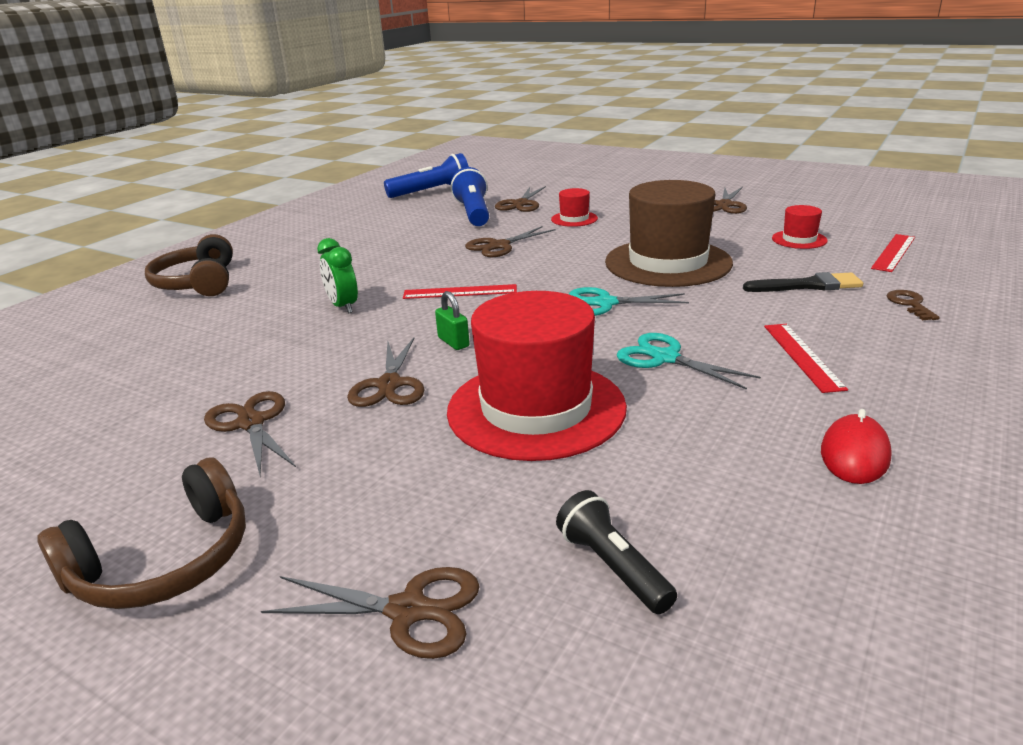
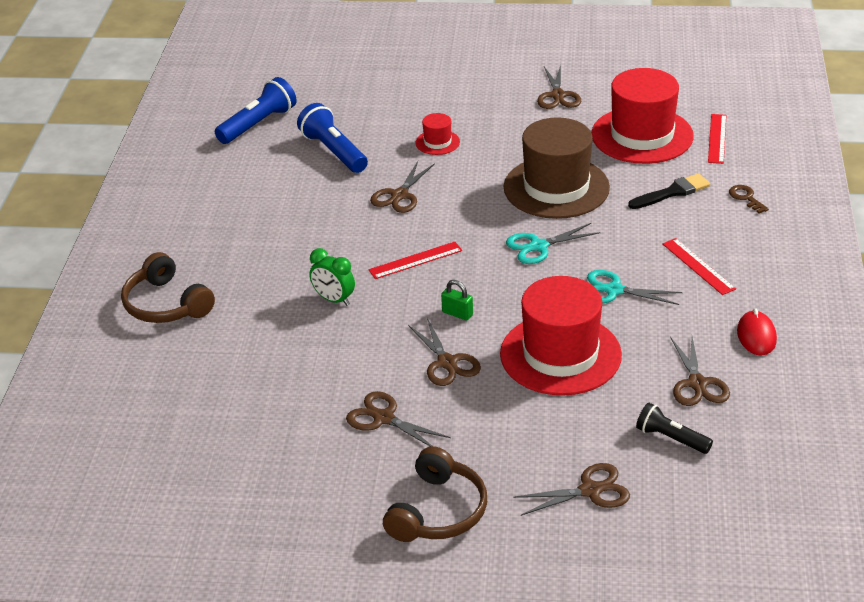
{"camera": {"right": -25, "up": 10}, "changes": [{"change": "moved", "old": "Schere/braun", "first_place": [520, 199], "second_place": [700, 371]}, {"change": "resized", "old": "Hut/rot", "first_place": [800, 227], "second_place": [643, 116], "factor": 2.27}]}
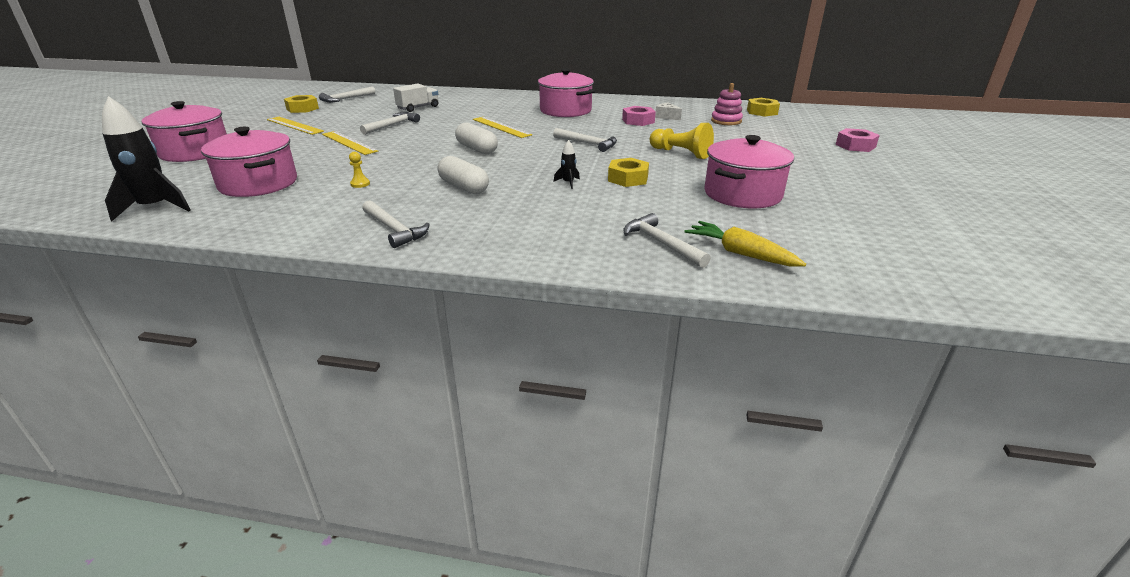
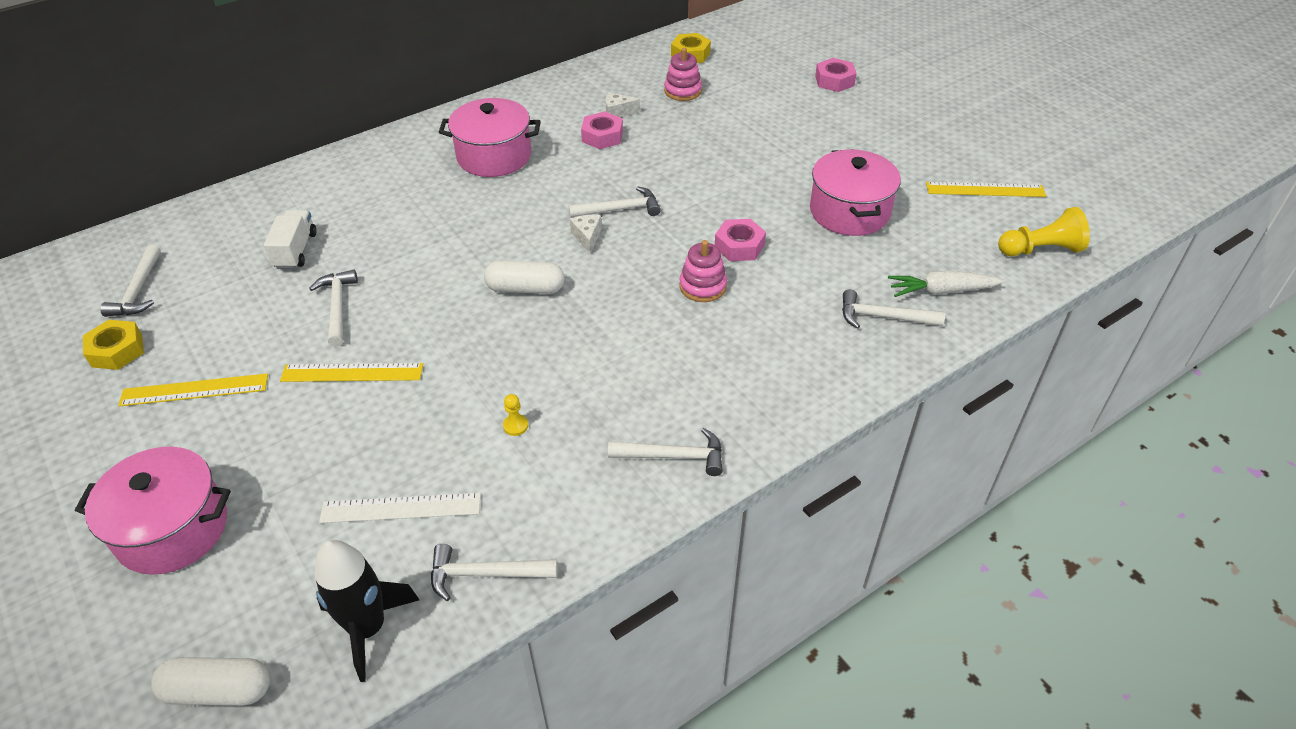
{"camera": {"right": -45, "up": 15}, "changes": [{"change": "added", "new": "Hammer/weiß", "second_place": [494, 572]}, {"change": "added", "new": "Käse/weiß", "second_place": [586, 234]}, {"change": "moved", "old": "Kapsel/weiß", "first_place": [463, 175], "second_place": [210, 681]}, {"change": "moved", "old": "Lineal/gelb", "first_place": [502, 127], "second_place": [986, 189]}, {"change": "moved", "old": "Bauer/gelb", "first_place": [682, 141], "second_place": [1044, 231]}, {"change": "replaced", "old": "Kochtopf/rosa", "new": "Lineal/weiß", "first_place": [249, 162], "second_place": [400, 508]}, {"change": "replaced", "old": "Rakete/schwarz", "new": "Stapelspielzeug/rosa", "first_place": [567, 164], "second_place": [703, 271]}, {"change": "recoloured", "old": "Sechskantmutter/gelb", "new": "Sechskantmutter/rosa", "first_place": [628, 172], "second_place": [740, 240]}, {"change": "recoloured", "old": "Karotte/gelb", "new": "Karotte/weiß", "first_place": [745, 244], "second_place": [946, 284]}]}
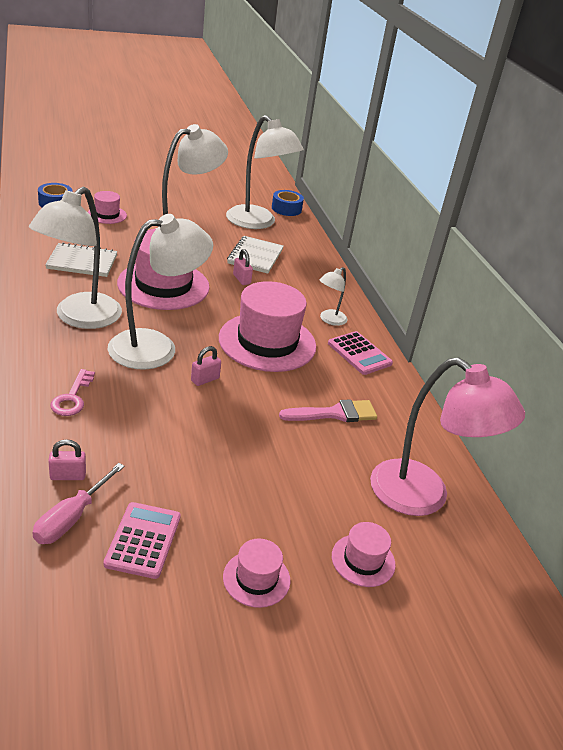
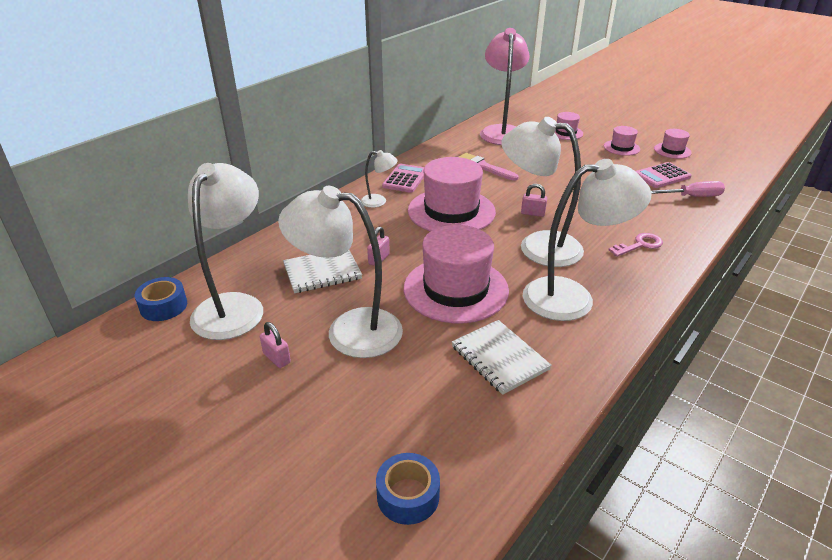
{"camera": {"right": -120, "up": 0}, "changes": [{"change": "moved", "old": "Vorhängeschloss/rosa", "first_place": [67, 459], "second_place": [275, 345]}, {"change": "moved", "old": "Hut/rosa", "first_place": [107, 207], "second_place": [673, 144]}]}
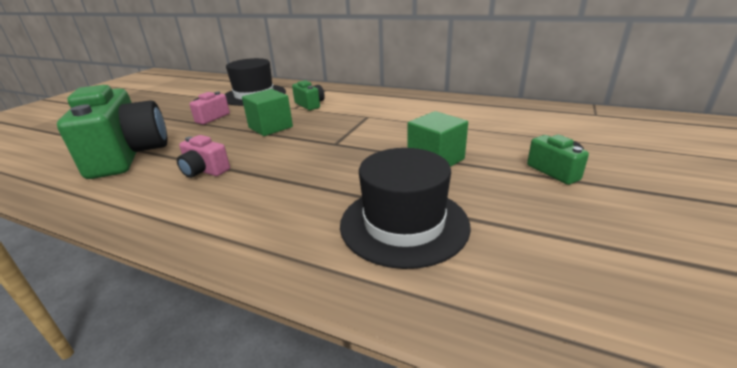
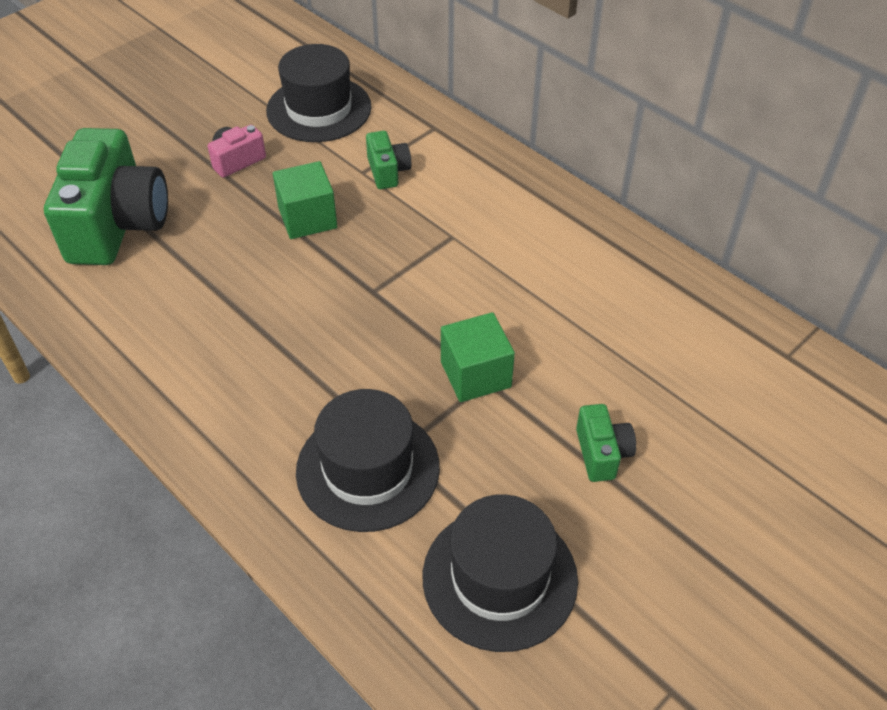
{"camera": {"right": 20, "up": 20}, "changes": [{"change": "removed", "old": "Kamera/rosa", "first_place": [203, 156]}, {"change": "added", "new": "Hut/schwarz", "second_place": [500, 573]}]}
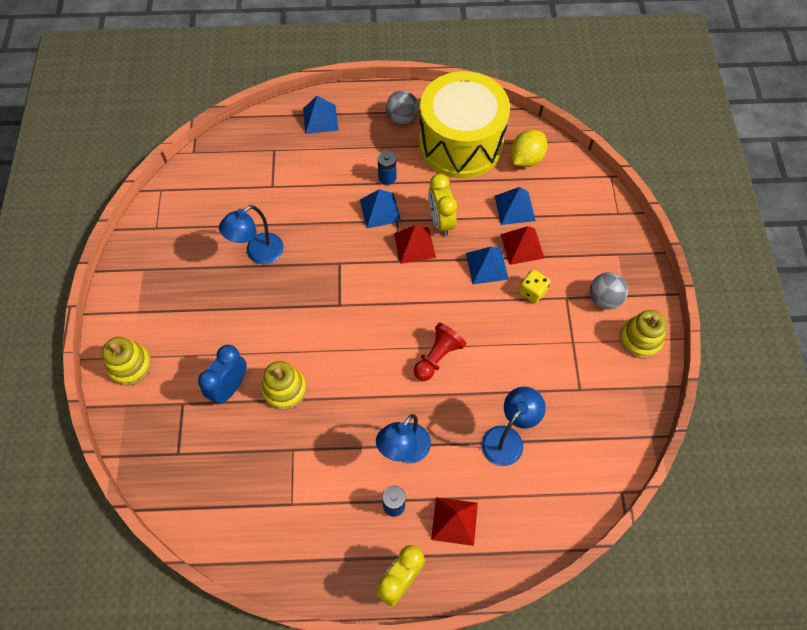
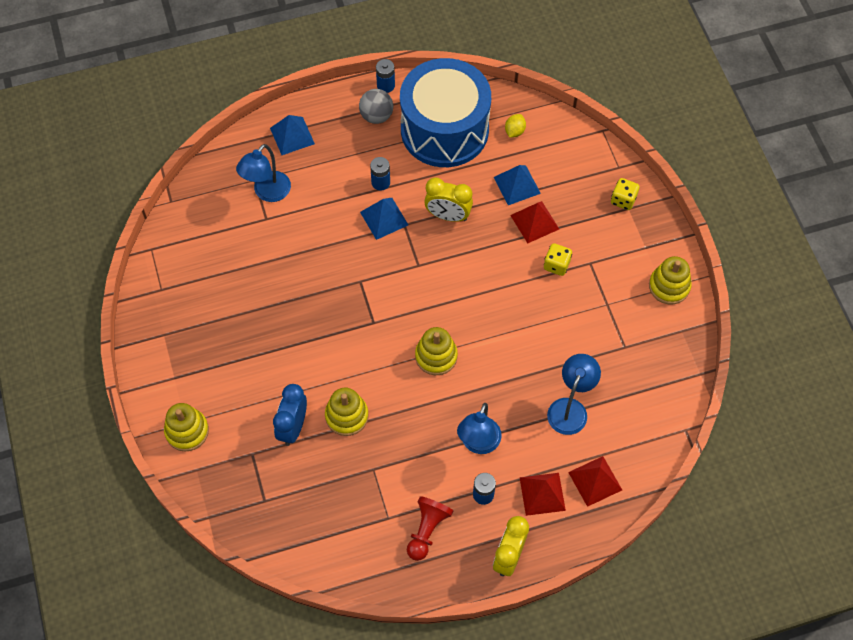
{"camera": {"right": -15, "up": 0}, "changes": [{"change": "removed", "old": "Pyramide/blau", "first_place": [487, 265]}, {"change": "removed", "old": "Ball/grau", "first_place": [609, 290]}, {"change": "added", "new": "Batterie/blau", "second_place": [385, 76]}, {"change": "added", "new": "Stapelspielzeug/gelb", "second_place": [436, 351]}, {"change": "added", "new": "Spielwürfel/gelb", "second_place": [625, 194]}, {"change": "moved", "old": "Lampe/blau", "first_place": [251, 234], "second_place": [263, 173]}, {"change": "moved", "old": "Pyramide/rot", "first_place": [415, 244], "second_place": [595, 481]}, {"change": "moved", "old": "Bauer/rot", "first_place": [440, 352], "second_place": [430, 528]}, {"change": "recoloured", "old": "Trommel/gelb", "new": "Trommel/blau", "first_place": [464, 124], "second_place": [445, 112]}, {"change": "turned", "old": "Wecker/gelb", "first_place": [442, 205], "second_place": [448, 200], "degrees": -45}, {"change": "resized", "old": "Zitrone/gelb", "first_place": [529, 148], "second_place": [515, 126], "factor": 0.59}]}
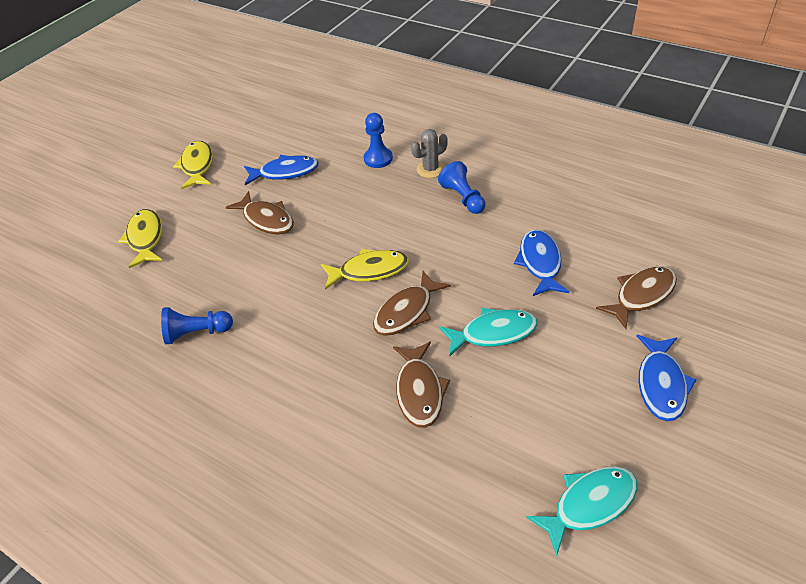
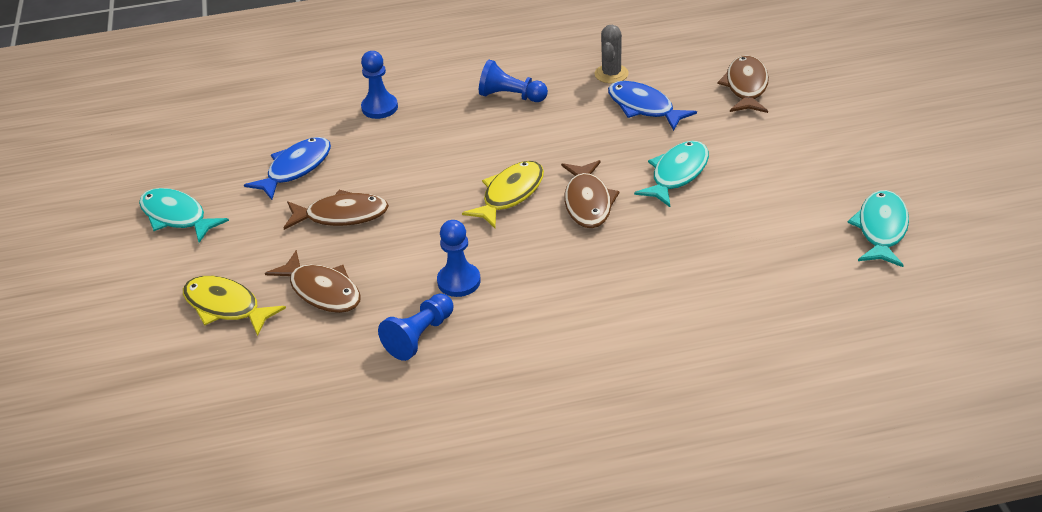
{"camera": {"right": -45, "up": -5}, "changes": [{"change": "removed", "old": "Fisch/blau", "first_place": [666, 378]}, {"change": "added", "new": "Bauer/blau", "second_place": [459, 258]}, {"change": "moved", "old": "Fisch/braun", "first_place": [421, 385], "second_place": [313, 281]}, {"change": "moved", "old": "Kaktus/grau", "first_place": [429, 153], "second_place": [612, 54]}, {"change": "recoloured", "old": "Fisch/gelb", "new": "Fisch/türkis", "first_place": [193, 165], "second_place": [184, 215]}]}
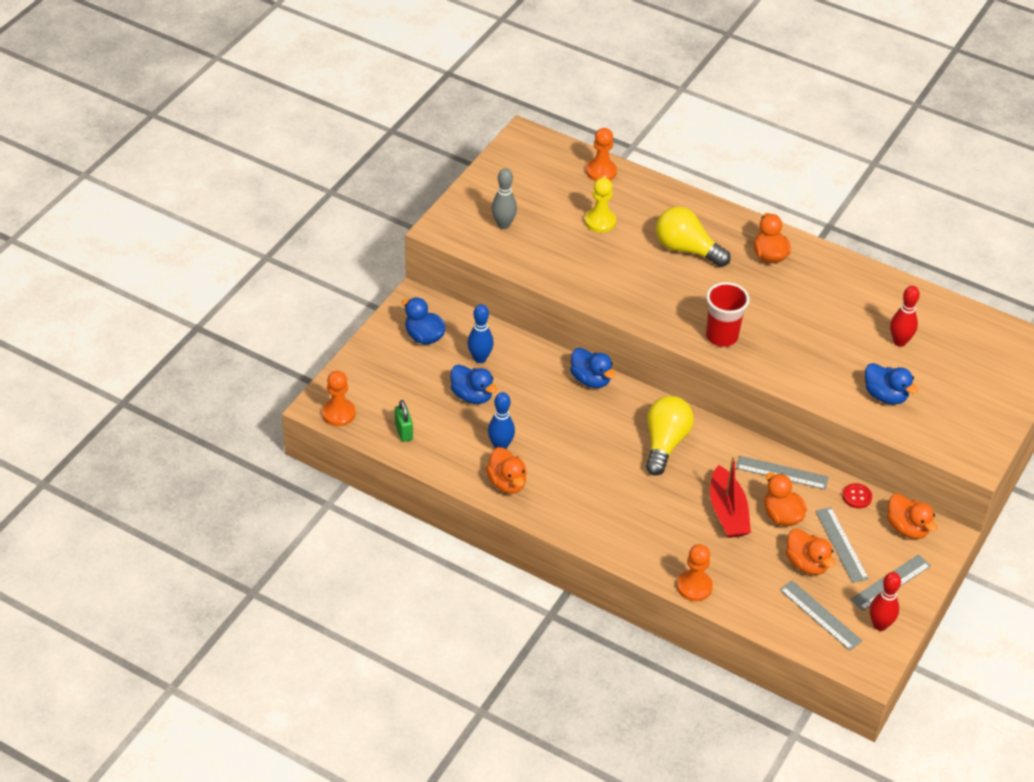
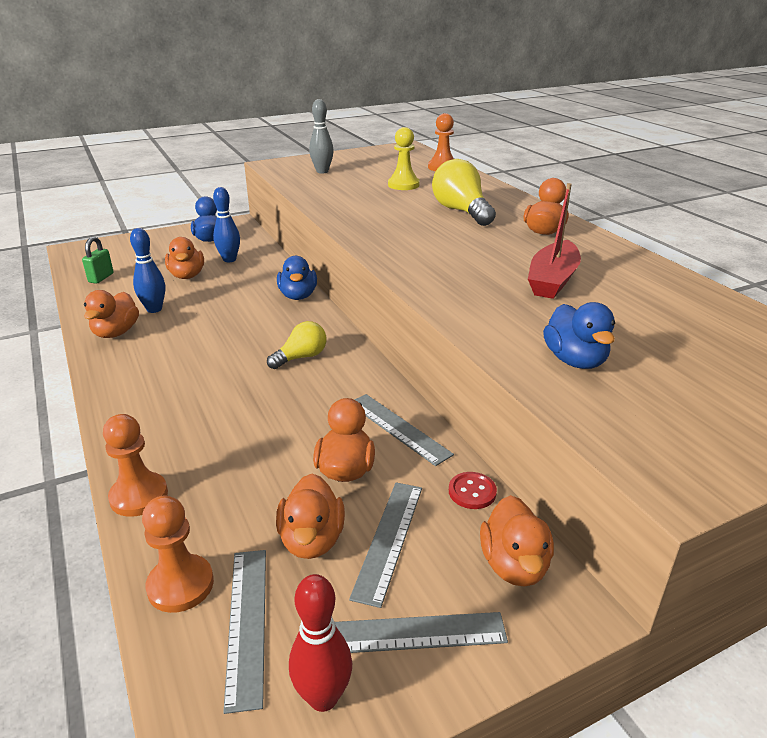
{"camera": {"right": 35, "up": -15}, "changes": [{"change": "removed", "old": "Becher/rot", "first_place": [728, 314]}, {"change": "removed", "old": "Bowlingkegel/rot", "first_place": [905, 316]}, {"change": "moved", "old": "Bauer/orange", "first_place": [339, 398], "second_place": [178, 554]}, {"change": "moved", "old": "Boot/rot", "first_place": [730, 497], "second_place": [554, 241]}, {"change": "recoloured", "old": "Ente/blau", "new": "Ente/orange", "first_place": [473, 384], "second_place": [184, 258]}, {"change": "resized", "old": "Glühbirne/gelb", "first_place": [670, 436], "second_place": [296, 345], "factor": 0.62}]}
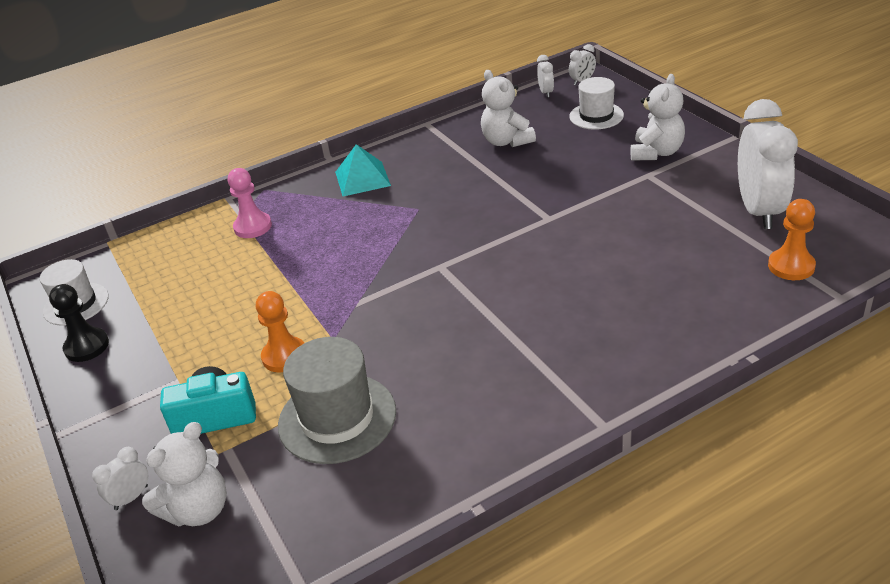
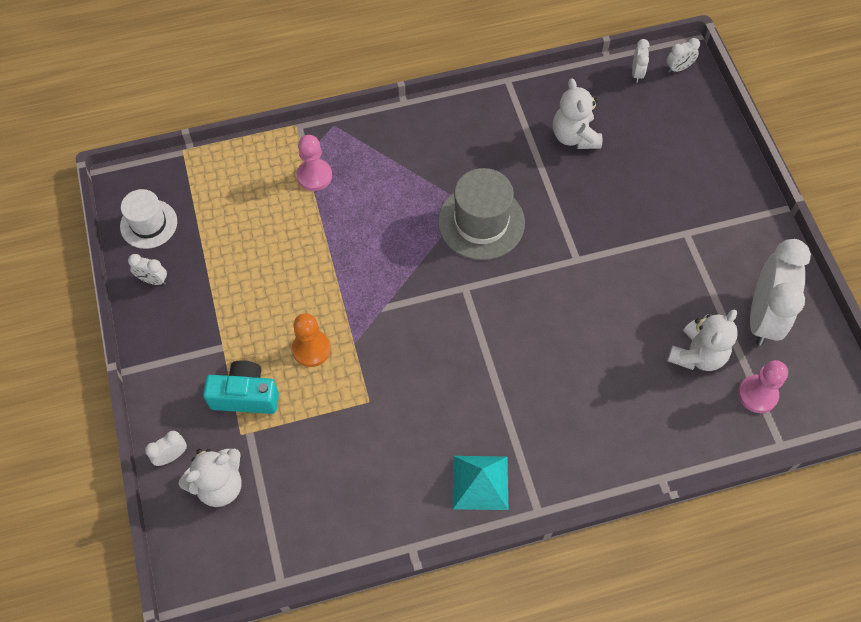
{"camera": {"right": 10, "up": 25}, "changes": [{"change": "removed", "old": "Hut/weiß", "first_place": [596, 103]}, {"change": "moved", "old": "Hut/grau", "first_place": [337, 400], "second_place": [481, 214]}, {"change": "moved", "old": "Pyramide/türkis", "first_place": [363, 170], "second_place": [480, 483]}, {"change": "moved", "old": "Teddybär/weiß", "first_place": [658, 117], "second_place": [702, 340]}, {"change": "replaced", "old": "Bauer/schwarz", "new": "Wecker/weiß", "first_place": [79, 323], "second_place": [147, 269]}, {"change": "recoloured", "old": "Bauer/orange", "new": "Bauer/rosa", "first_place": [792, 239], "second_place": [763, 386]}]}
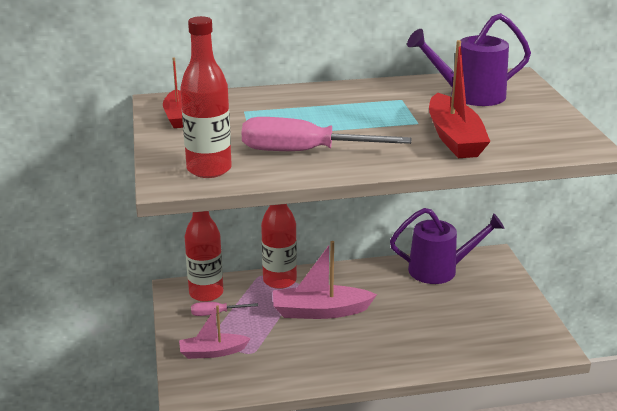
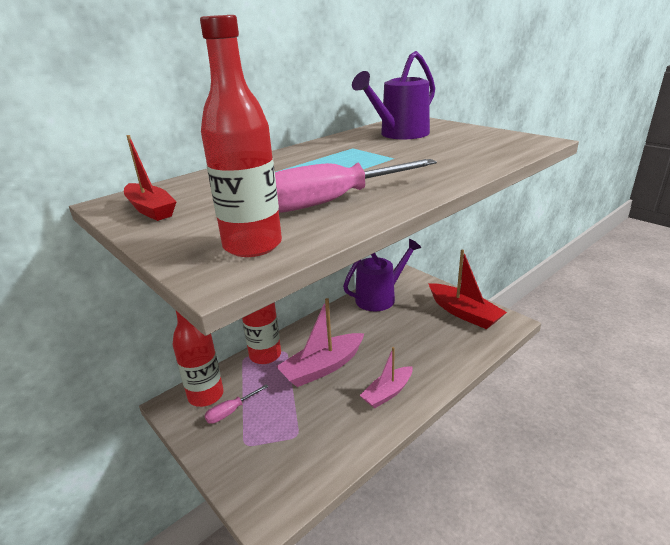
{"camera": {"right": -30, "up": 0}, "changes": [{"change": "moved", "old": "Boot/rosa", "first_place": [215, 332], "second_place": [386, 377]}, {"change": "moved", "old": "Boot/rot", "first_place": [460, 99], "second_place": [467, 289]}]}
